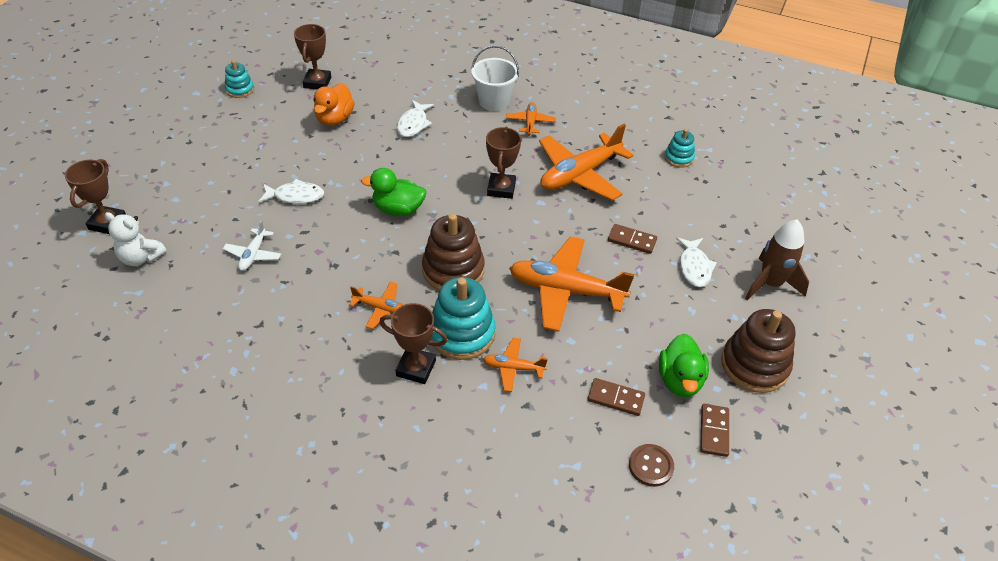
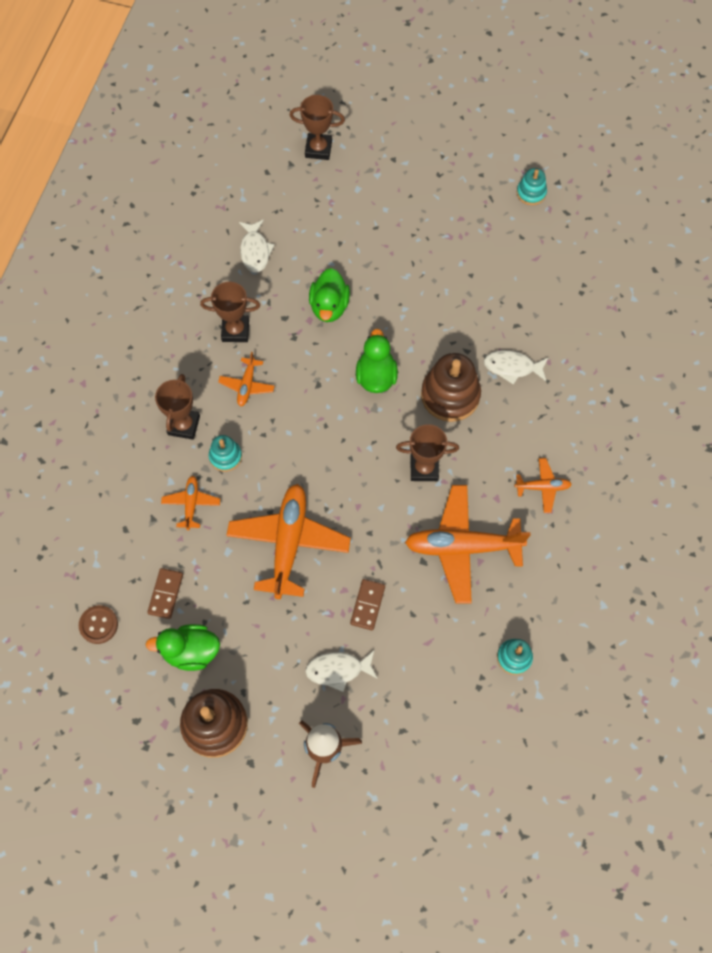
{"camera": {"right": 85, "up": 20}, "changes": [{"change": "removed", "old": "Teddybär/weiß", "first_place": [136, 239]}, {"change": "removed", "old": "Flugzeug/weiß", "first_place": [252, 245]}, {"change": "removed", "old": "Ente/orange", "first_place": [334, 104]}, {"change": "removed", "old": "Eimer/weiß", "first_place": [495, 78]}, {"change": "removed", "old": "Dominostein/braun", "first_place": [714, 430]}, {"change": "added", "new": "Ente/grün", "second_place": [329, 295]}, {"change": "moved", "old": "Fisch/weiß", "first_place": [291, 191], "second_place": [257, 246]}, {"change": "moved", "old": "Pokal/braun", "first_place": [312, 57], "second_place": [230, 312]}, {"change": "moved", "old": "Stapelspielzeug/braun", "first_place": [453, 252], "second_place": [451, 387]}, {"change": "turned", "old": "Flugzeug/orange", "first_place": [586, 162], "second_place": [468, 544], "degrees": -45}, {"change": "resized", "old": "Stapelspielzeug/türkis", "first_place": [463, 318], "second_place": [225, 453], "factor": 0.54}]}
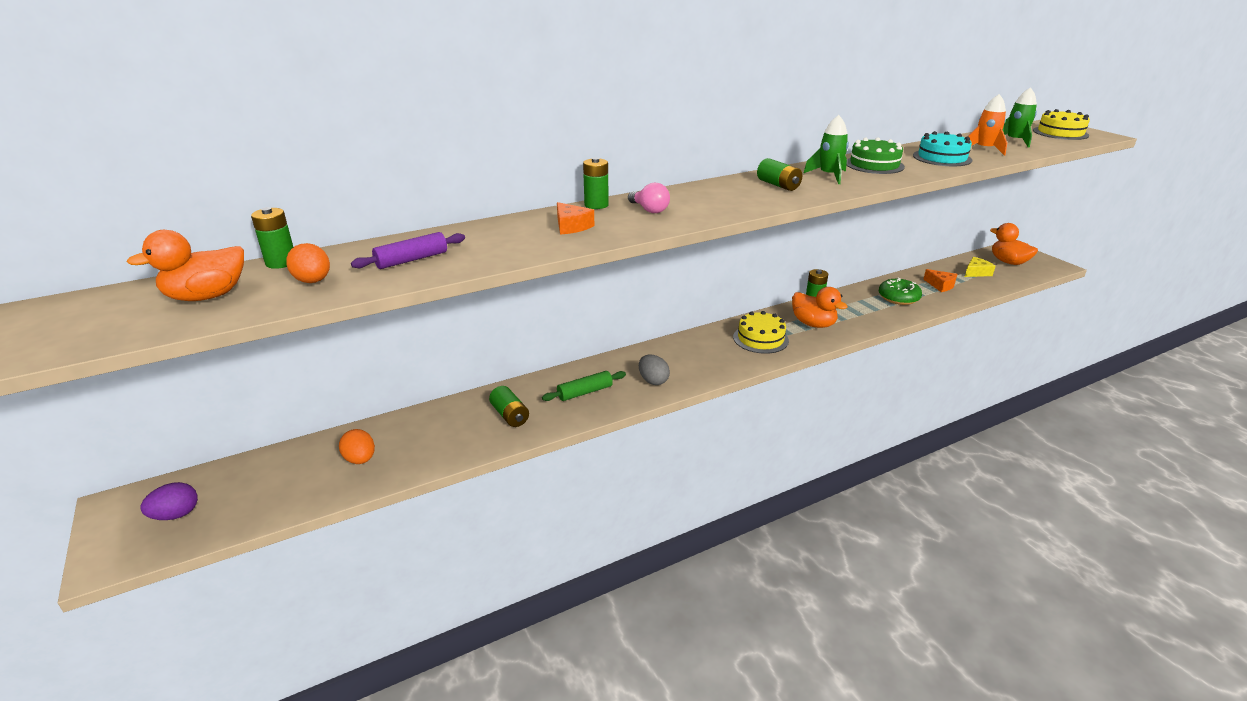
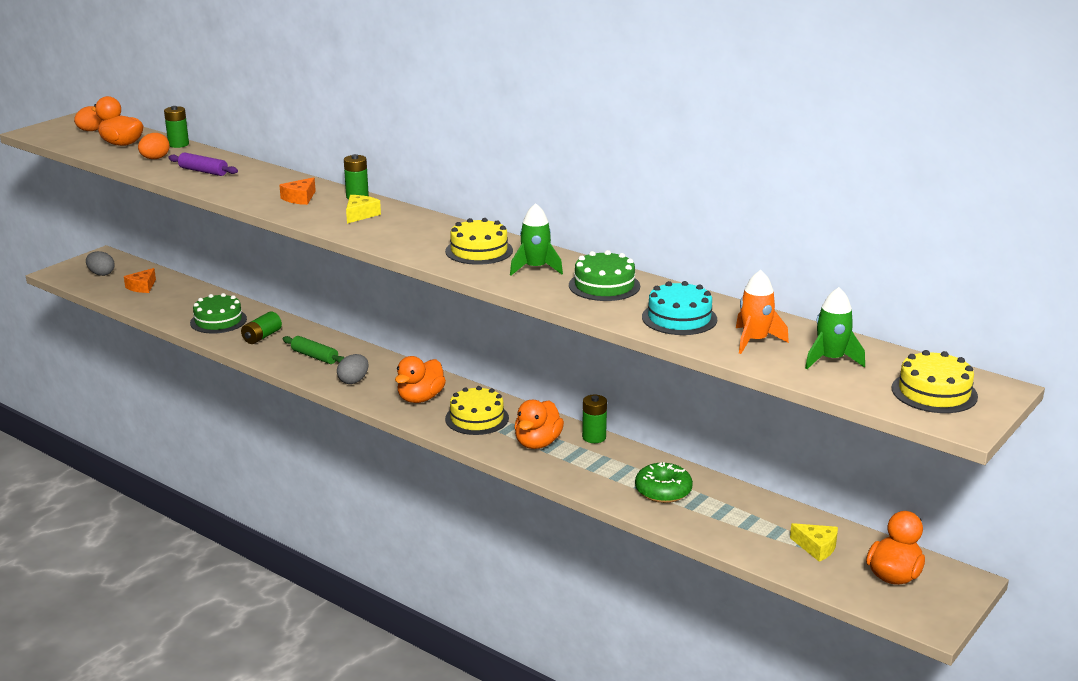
{"camera": {"right": 65, "up": -5}, "changes": [{"change": "added", "new": "Kuchen/grün", "second_place": [218, 313]}, {"change": "added", "new": "Ente/orange", "second_place": [420, 379]}, {"change": "moved", "old": "Ei/orange", "first_place": [357, 446], "second_place": [88, 118]}, {"change": "moved", "old": "Käse/orange", "first_place": [940, 280], "second_place": [140, 280]}, {"change": "replaced", "old": "Glühbirne/rosa", "new": "Käse/gelb", "first_place": [649, 198], "second_place": [363, 209]}, {"change": "replaced", "old": "Batterie/grün", "new": "Kuchen/gelb", "first_place": [779, 174], "second_place": [479, 241]}, {"change": "recoloured", "old": "Ei/lila", "new": "Ei/grau", "first_place": [169, 501], "second_place": [100, 263]}]}
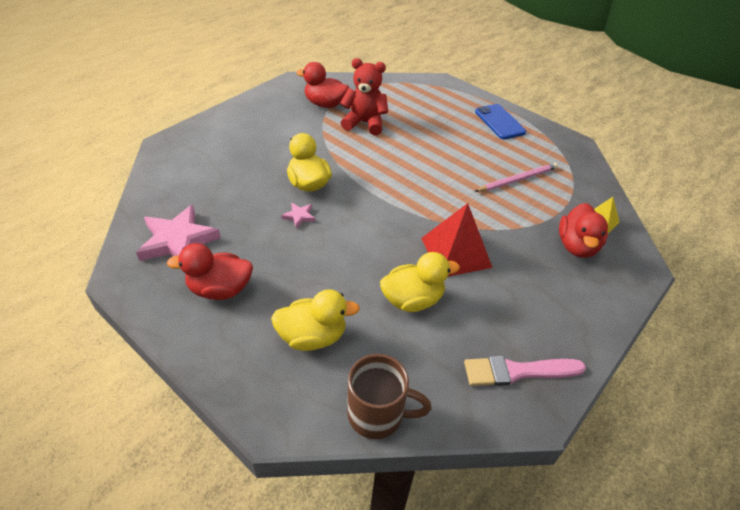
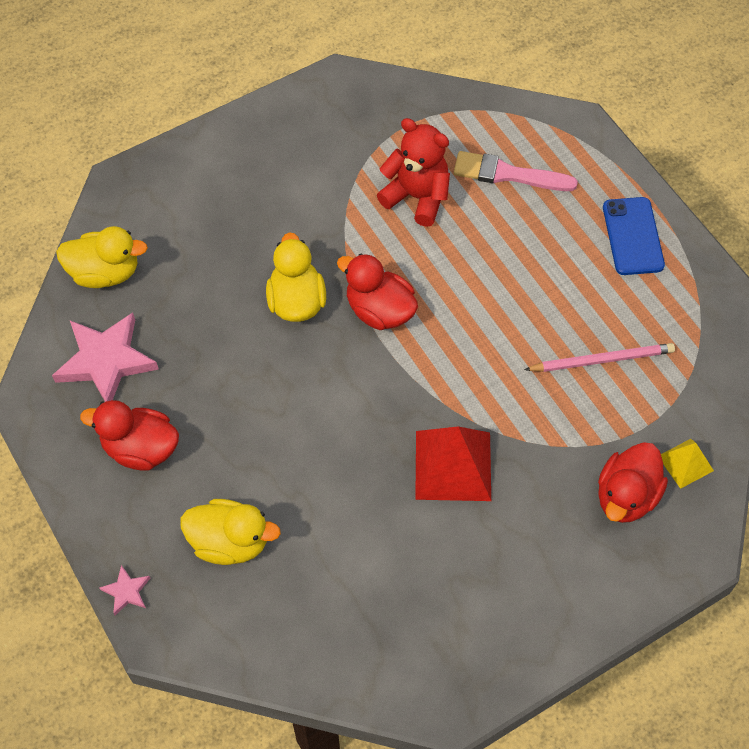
{"camera": {"right": 20, "up": 15}, "changes": [{"change": "removed", "old": "Tasse/braun", "first_place": [389, 396]}, {"change": "moved", "old": "Stern/rosa", "first_place": [298, 215], "second_place": [125, 590]}, {"change": "moved", "old": "Ente/rot", "first_place": [322, 85], "second_place": [377, 291]}, {"change": "moved", "old": "Ente/gelb", "first_place": [420, 282], "second_place": [102, 257]}, {"change": "moved", "old": "Pinsel/rosa", "first_place": [525, 371], "second_place": [516, 171]}]}
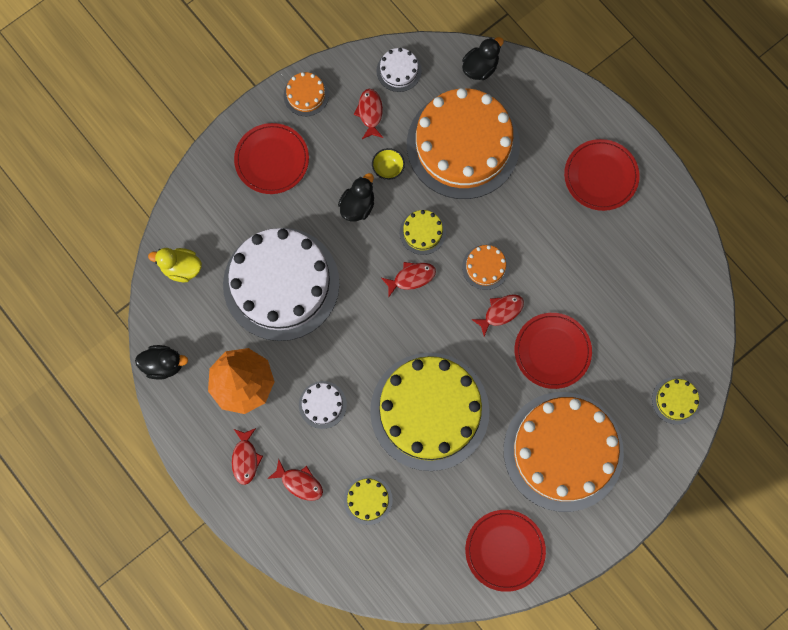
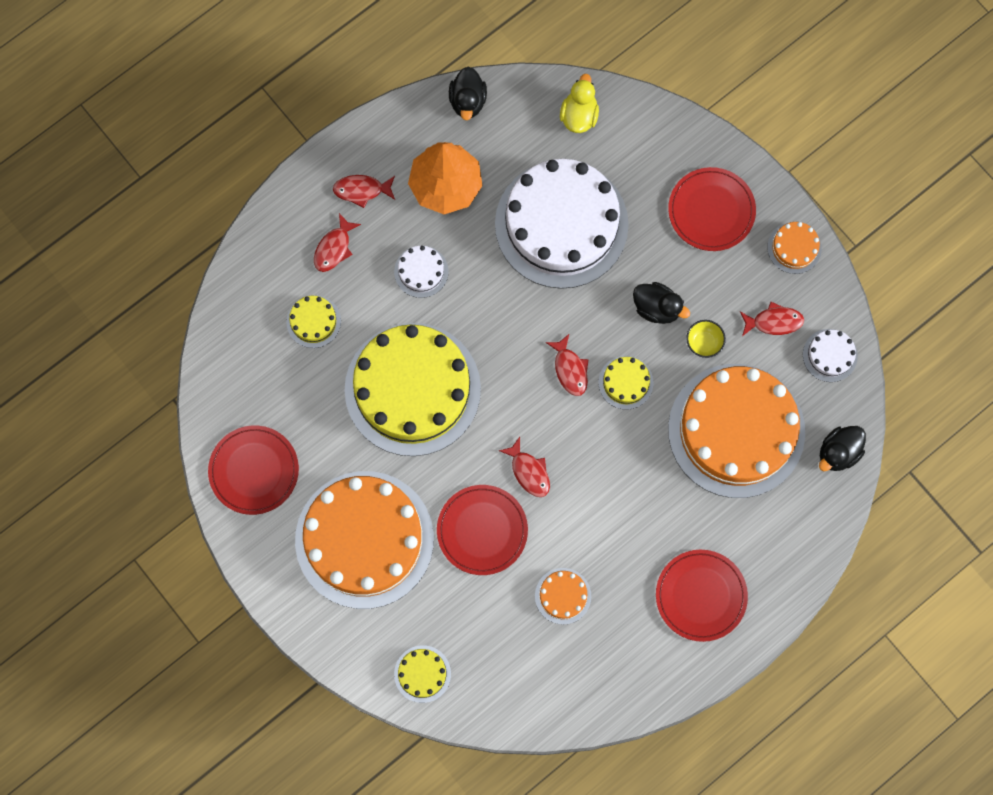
{"camera": {"right": 90, "up": 0}, "changes": [{"change": "moved", "old": "Kuchen/orange", "first_place": [485, 267], "second_place": [563, 596]}, {"change": "turned", "old": "Ente/schwarz", "first_place": [483, 58], "second_place": [842, 448], "degrees": 90}]}
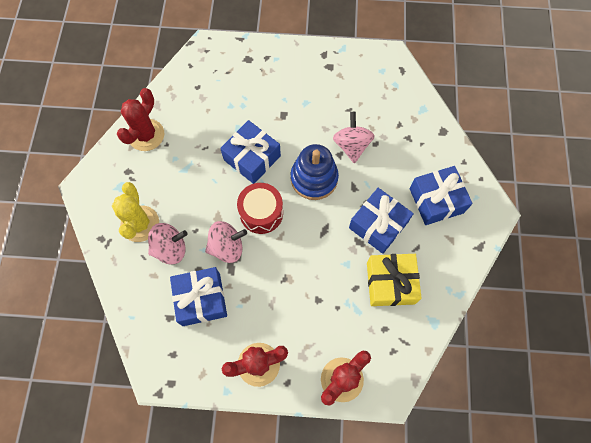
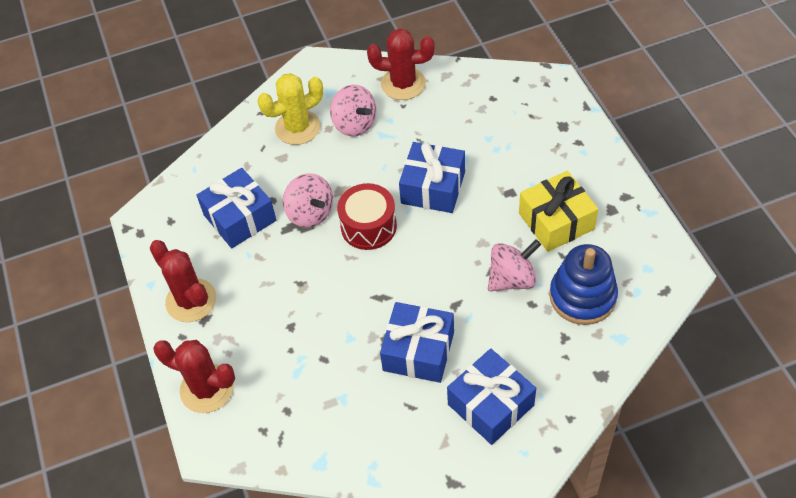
{"camera": {"right": 70, "up": -15}, "changes": [{"change": "moved", "old": "Kreisel/rosa", "first_place": [168, 243], "second_place": [353, 110]}, {"change": "moved", "old": "Stapelspielzeug/blau", "first_place": [315, 172], "second_place": [583, 284]}, {"change": "moved", "old": "Geschenk/gelb", "first_place": [394, 280], "second_place": [558, 211]}]}
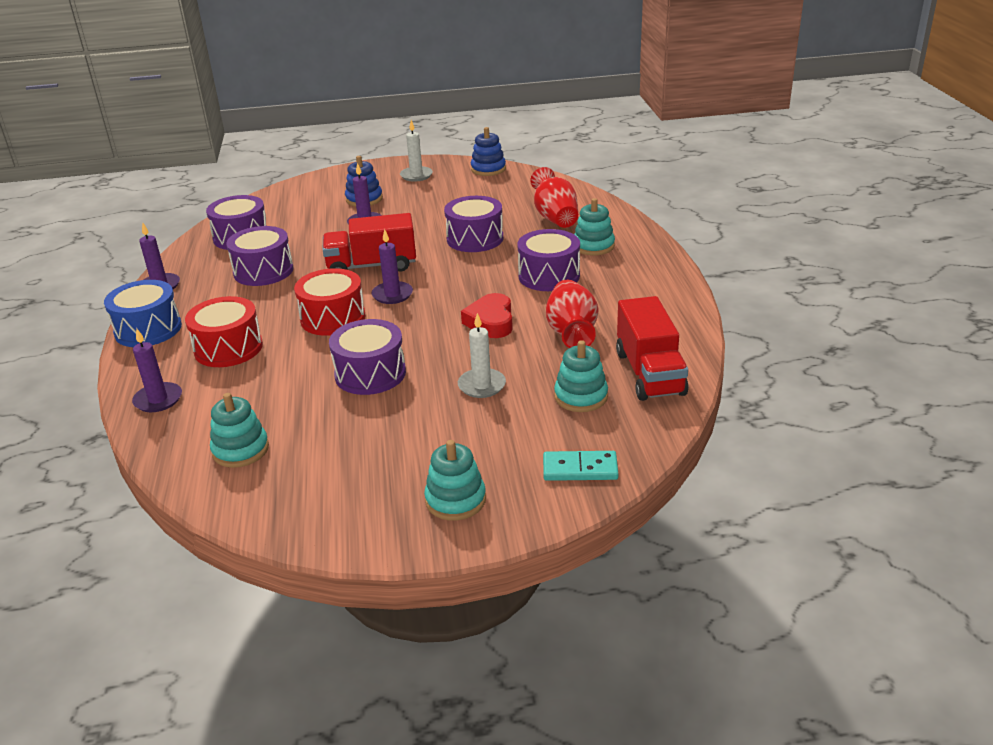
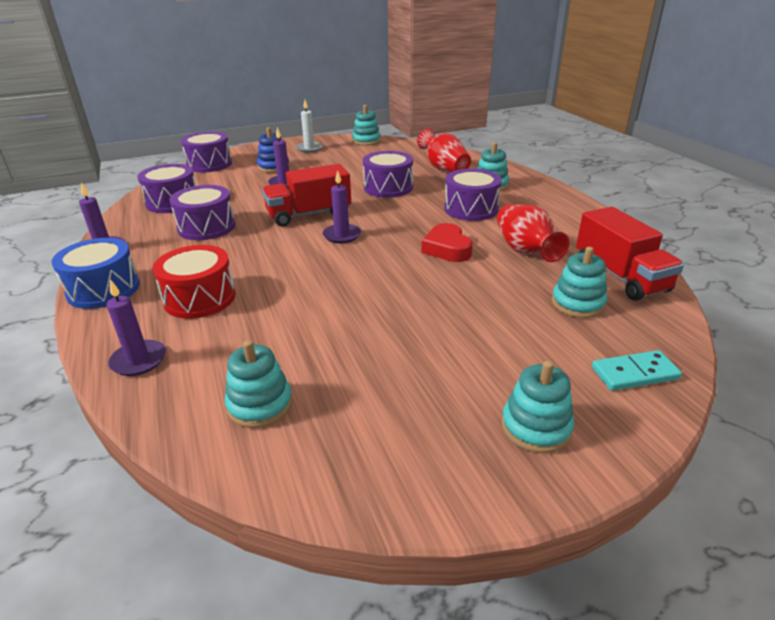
{"camera": {"right": -15, "up": 0}, "changes": [{"change": "removed", "old": "Trommel/rot", "first_place": [330, 302]}, {"change": "removed", "old": "Kerze/weiß", "first_place": [482, 355]}, {"change": "moved", "old": "Trommel/lila", "first_place": [367, 357], "second_place": [206, 151]}, {"change": "recoloured", "old": "Stapelspielzeug/blau", "new": "Stapelspielzeug/türkis", "first_place": [488, 151], "second_place": [366, 125]}]}
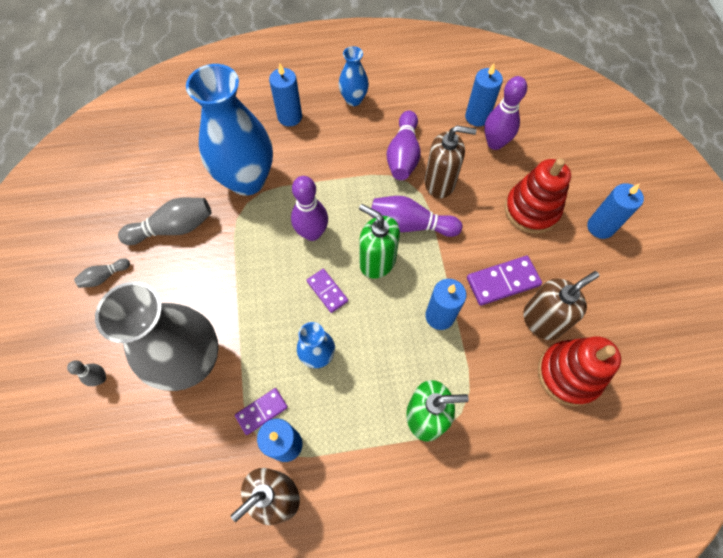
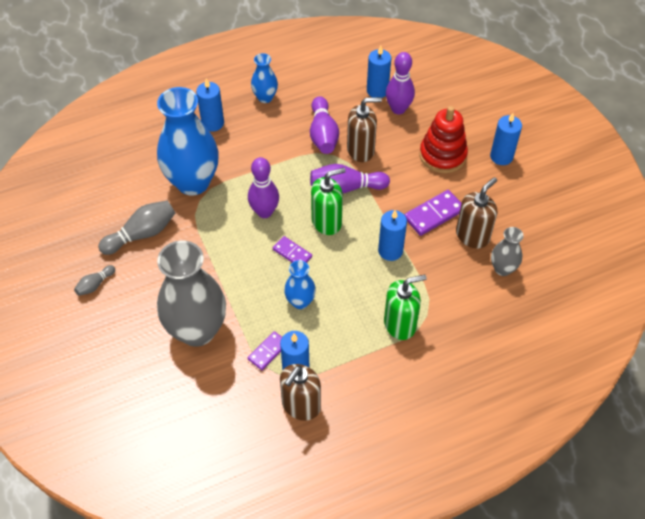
{"camera": {"right": -15, "up": -10}, "changes": [{"change": "removed", "old": "Bowlingkegel/grau", "first_place": [86, 373]}, {"change": "replaced", "old": "Stapelspielzeug/rot", "new": "Vase/grau", "first_place": [579, 371], "second_place": [507, 251]}, {"change": "turned", "old": "Seifenspender/grün", "first_place": [379, 241], "second_place": [328, 201], "degrees": 135}]}
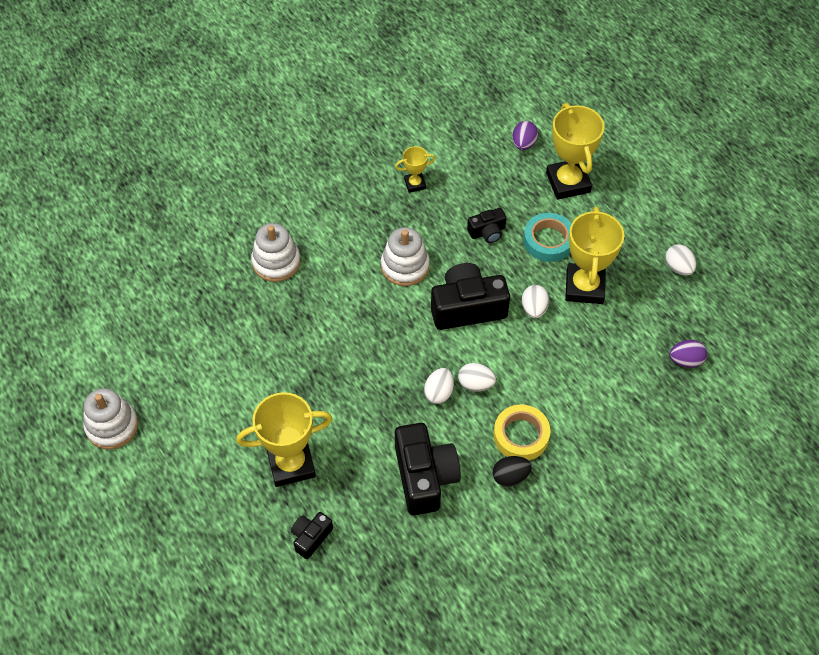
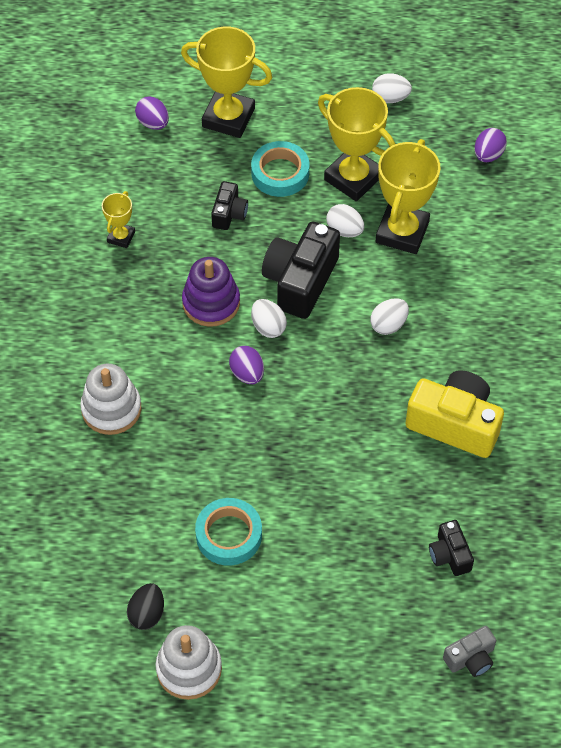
{"camera": {"right": -55, "up": 0}, "changes": [{"change": "removed", "old": "Klebeband/gelb", "first_place": [522, 433]}, {"change": "added", "new": "Klebeband/türkis", "second_place": [228, 532]}, {"change": "added", "new": "Ei/lila", "second_place": [246, 365]}, {"change": "added", "new": "Kamera/grau", "second_place": [469, 651]}, {"change": "moved", "old": "Pokal/gelb", "first_place": [284, 439], "second_place": [408, 196]}, {"change": "moved", "old": "Ei/weiß", "first_place": [439, 386], "second_place": [269, 318]}, {"change": "moved", "old": "Ei/schwarz", "first_place": [512, 471], "second_place": [145, 606]}, {"change": "recoloured", "old": "Stapelspielzeug/weiß", "new": "Stapelspielzeug/lila", "first_place": [405, 256], "second_place": [211, 292]}, {"change": "recoloured", "old": "Kamera/schwarz", "new": "Kamera/gelb", "first_place": [428, 469], "second_place": [455, 414]}]}
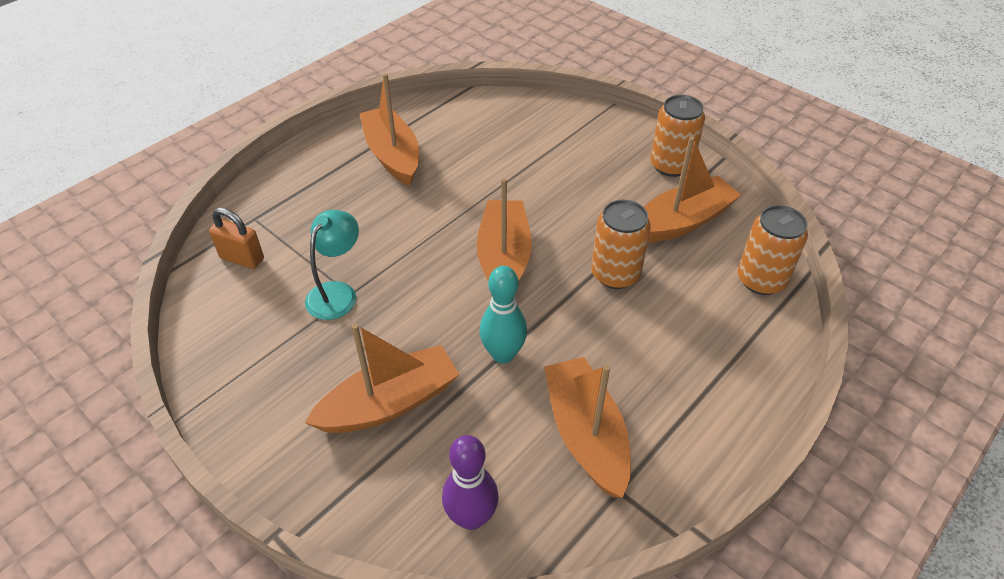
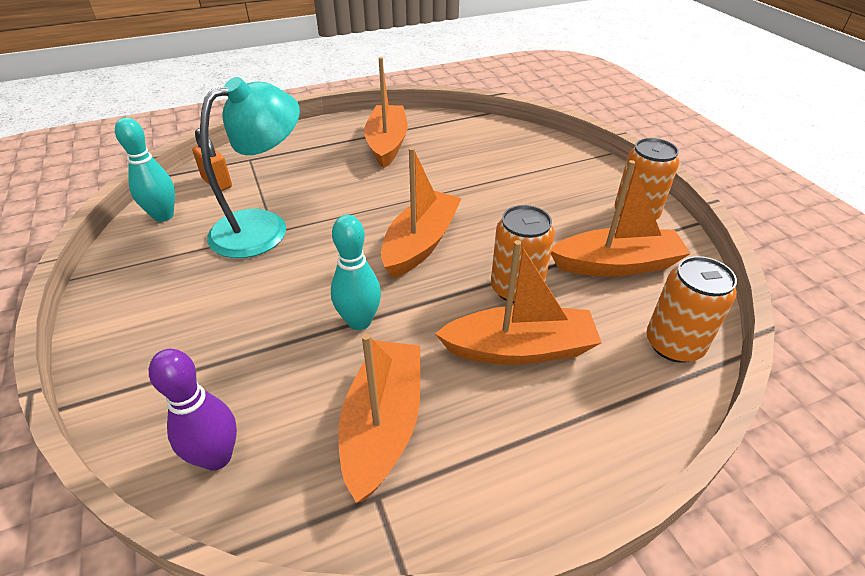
{"camera": {"right": 25, "up": -5}, "changes": [{"change": "added", "new": "Bowlingkegel/türkis", "second_place": [145, 169]}, {"change": "moved", "old": "Boot/orange", "first_place": [382, 378], "second_place": [518, 302]}, {"change": "resized", "old": "Lampe/türkis", "first_place": [332, 265], "second_place": [250, 167], "factor": 1.64}]}
